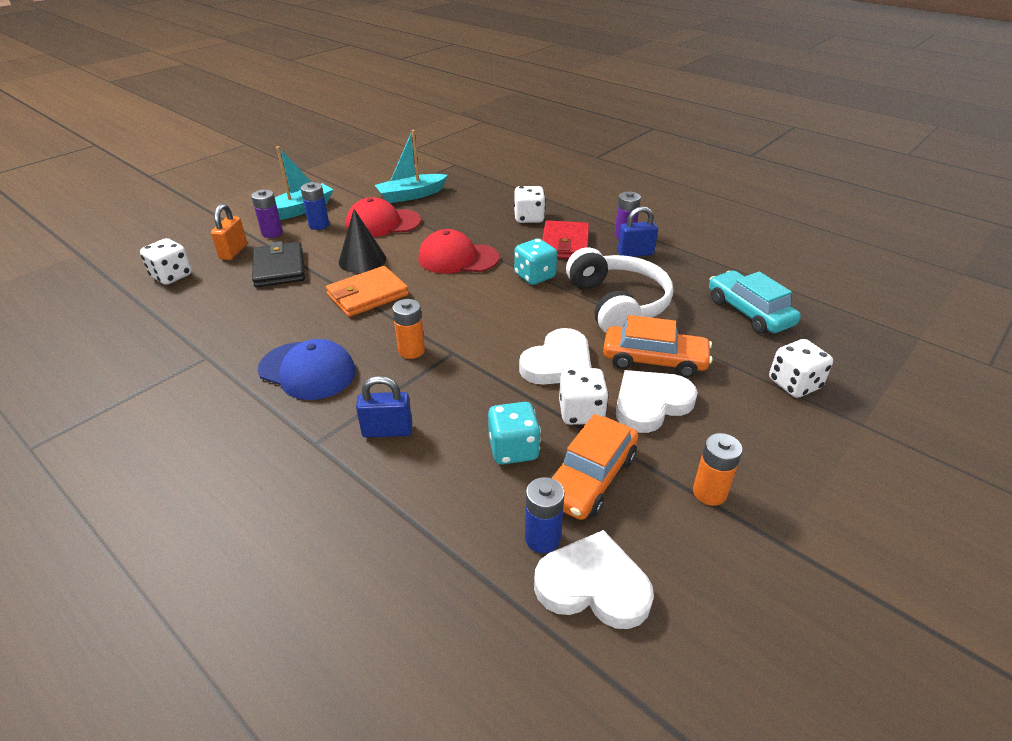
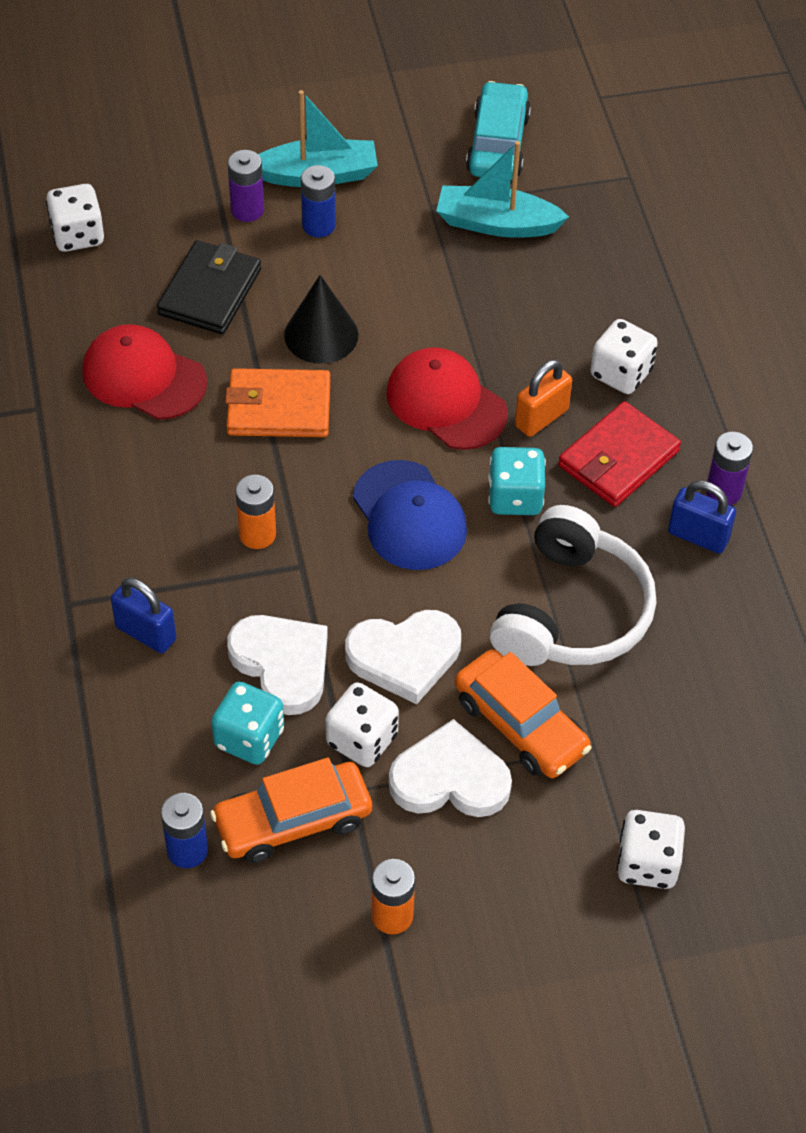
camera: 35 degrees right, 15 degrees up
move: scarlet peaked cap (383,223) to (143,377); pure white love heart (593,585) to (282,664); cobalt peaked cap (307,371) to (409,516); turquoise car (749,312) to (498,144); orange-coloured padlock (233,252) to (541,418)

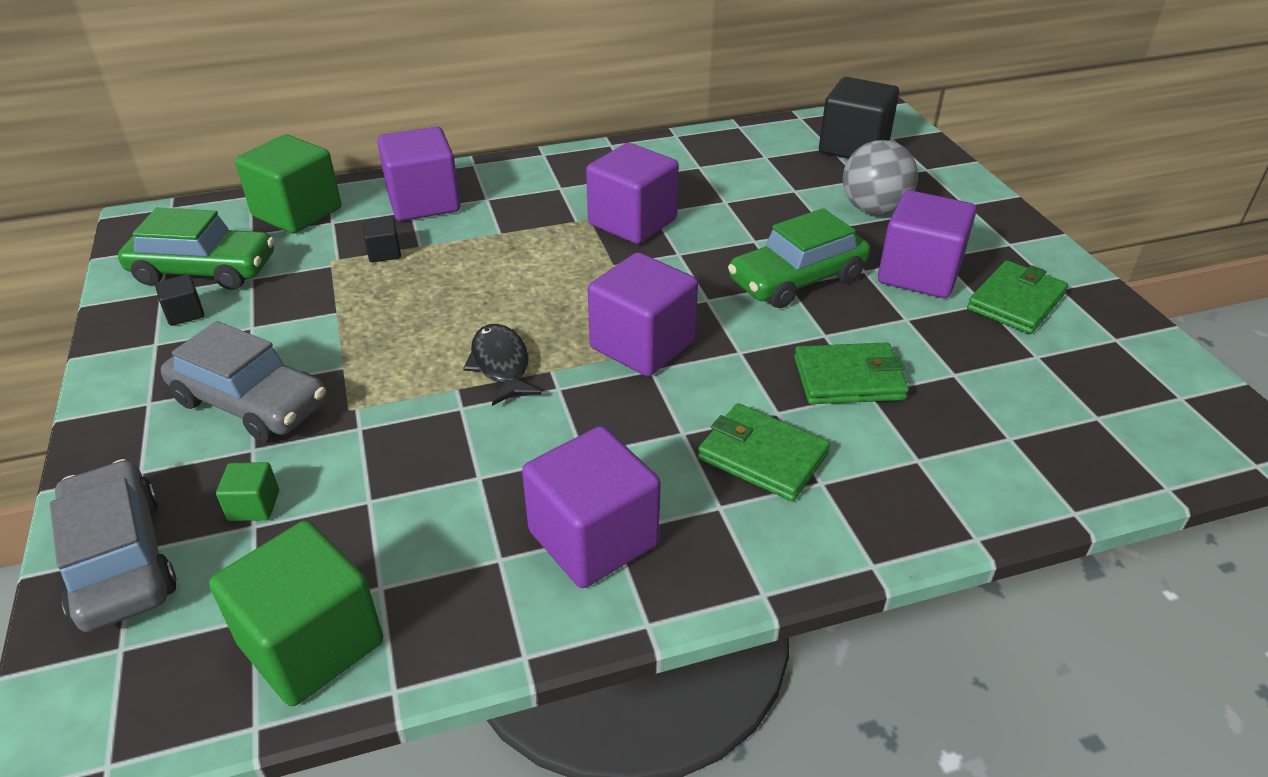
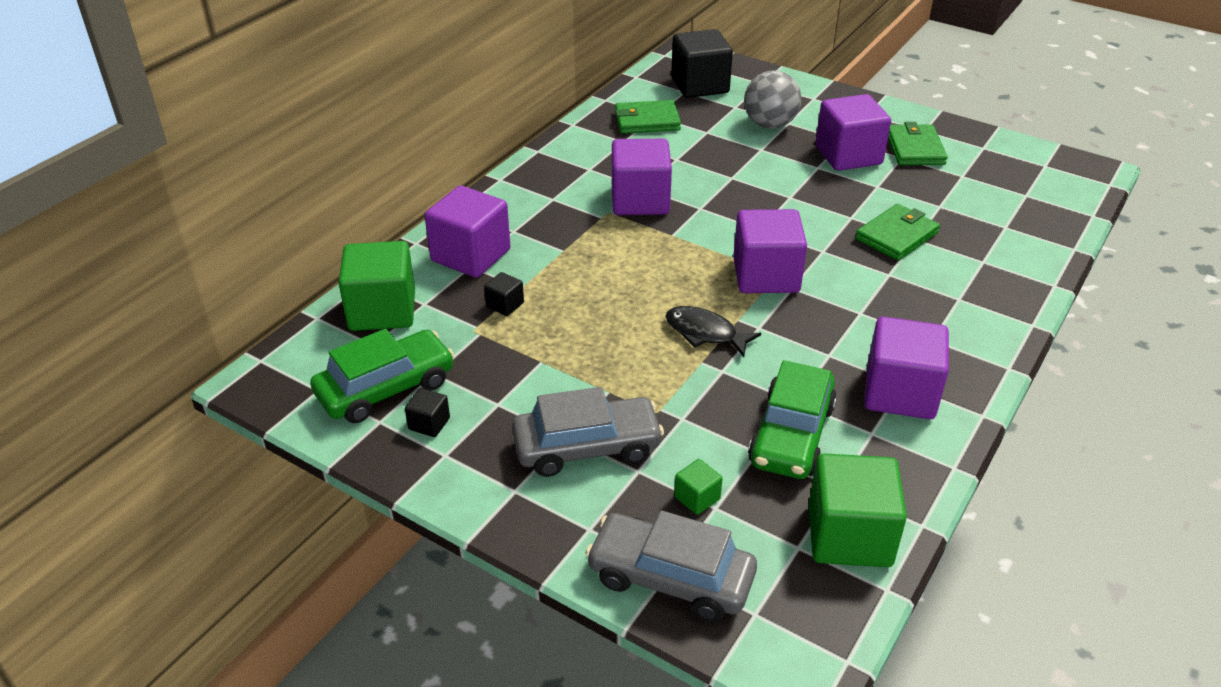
camera: 40 degrees left, 0 degrees up
move: leaf-green billfold (762,456) to (647,121); leaf-green car (797,279) to (791,435)

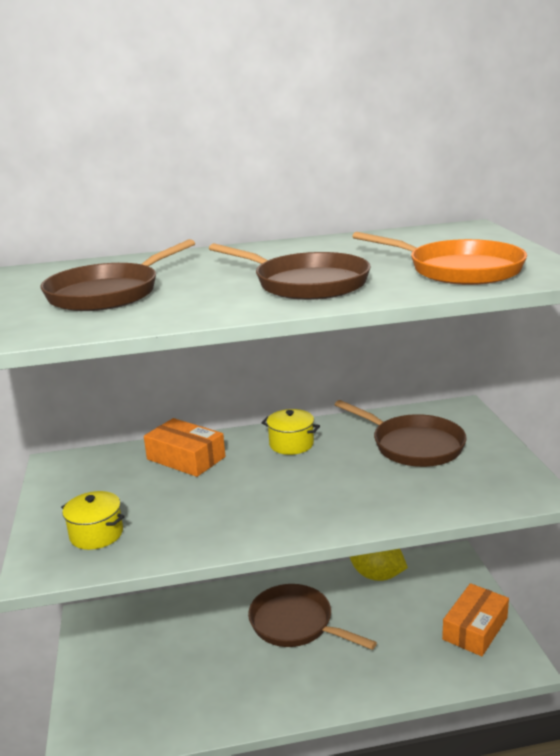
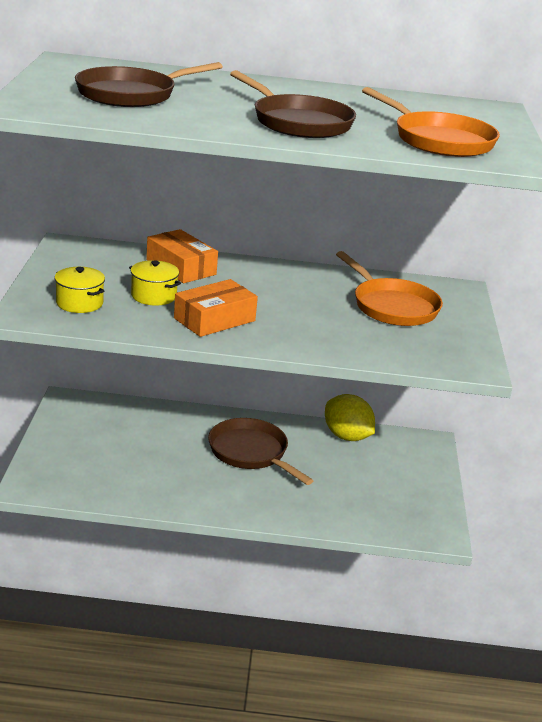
camera: 10 degrees right, 5 degrees up
move: golden pot (291,444) to (153,296); orange-coloured parcel (475,628) to (214,319)
recolor: russet pan (413,445) to orange-coloured pan (392,306)

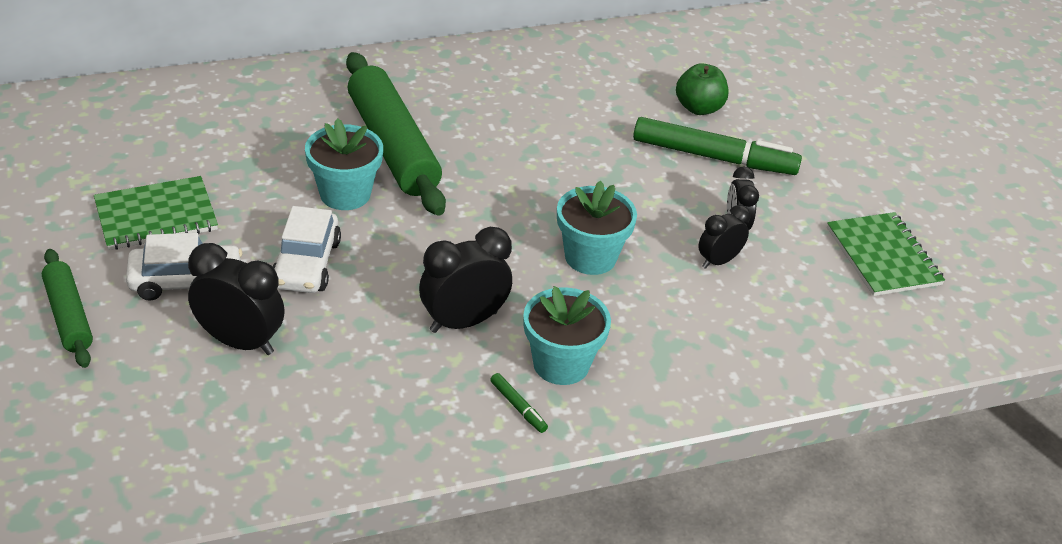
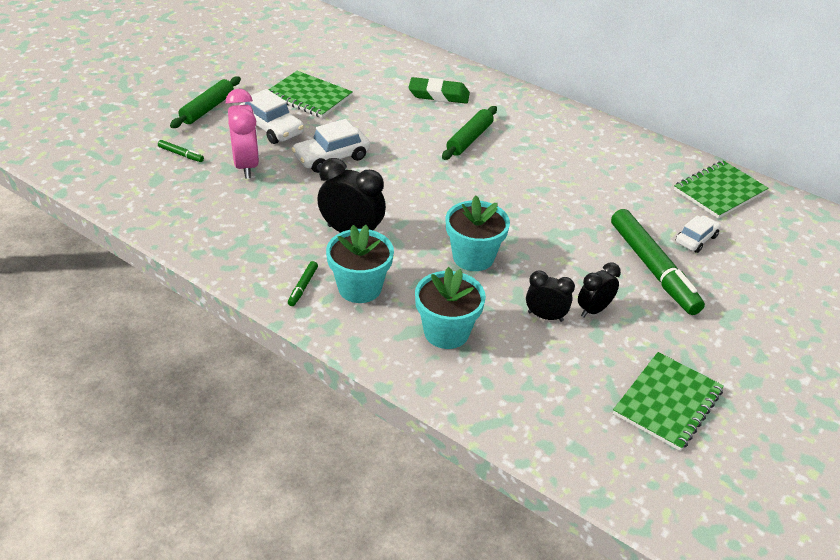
camera: 55 degrees right, 0 degrees up
insert: leaf-green marker (181,154); leaf-green eraser (438,95); leaf-green exercise book (719,191)
move: turquoise plant pot (345,194) to (446,332)
replace: leaf-green toy apple (699,108) to pure white car (696,239)
recolor: jet-black alarm clock (240,342) to rose-pink alarm clock (246,166)
resize: leaf-green pastry roller (393,146) = (469,139) x0.56

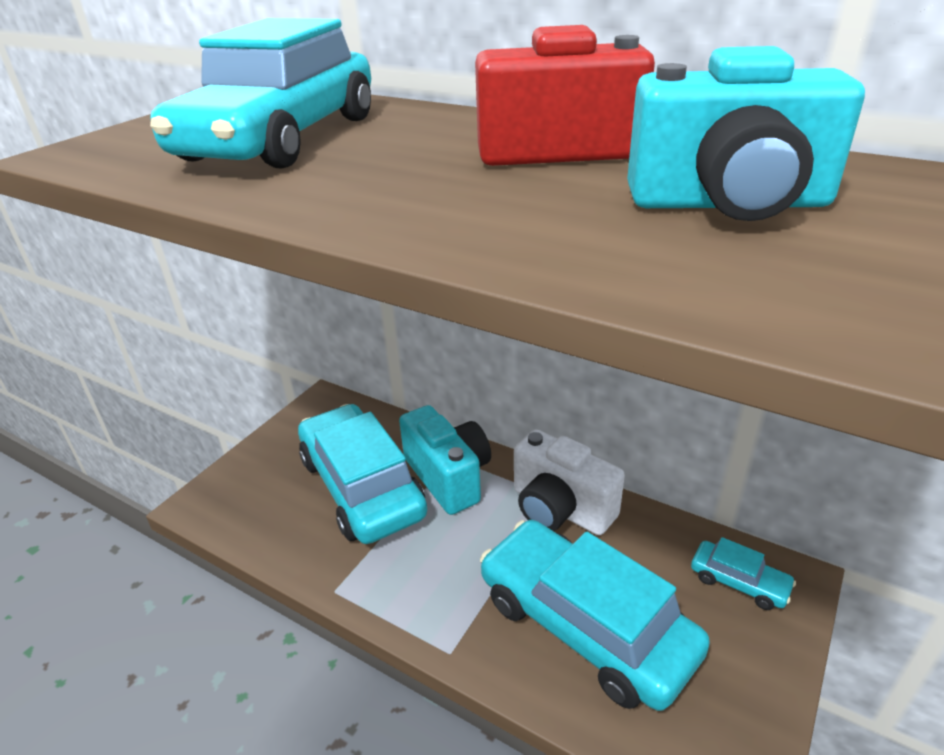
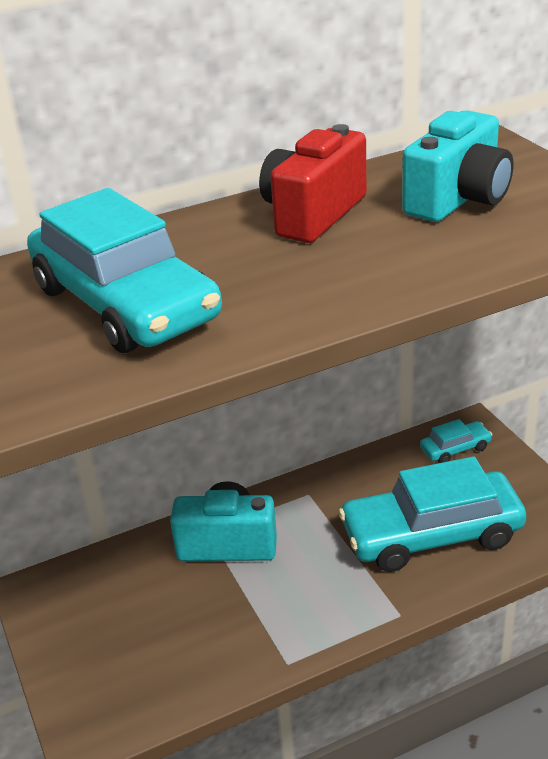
camera: 55 degrees left, 0 degrees up
delete: turquoise car (361,487); pure white camera (560,508)

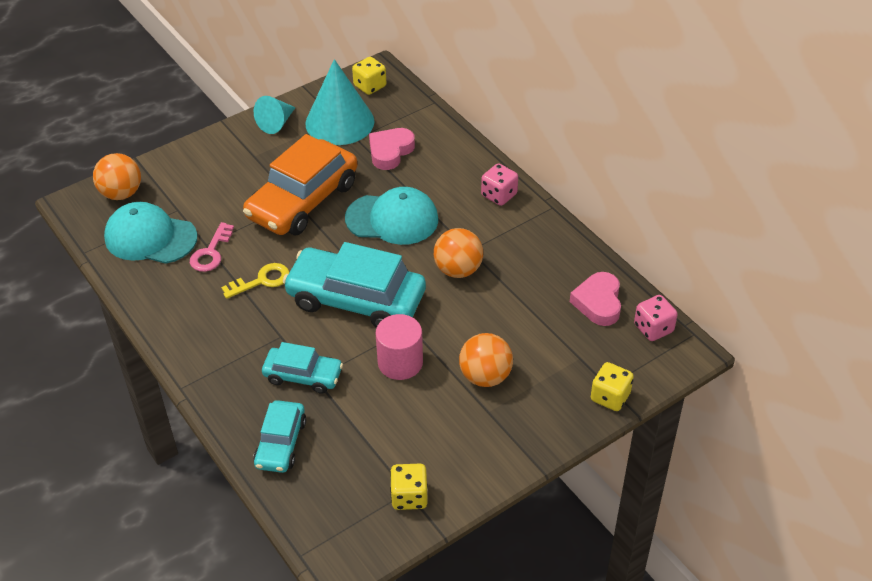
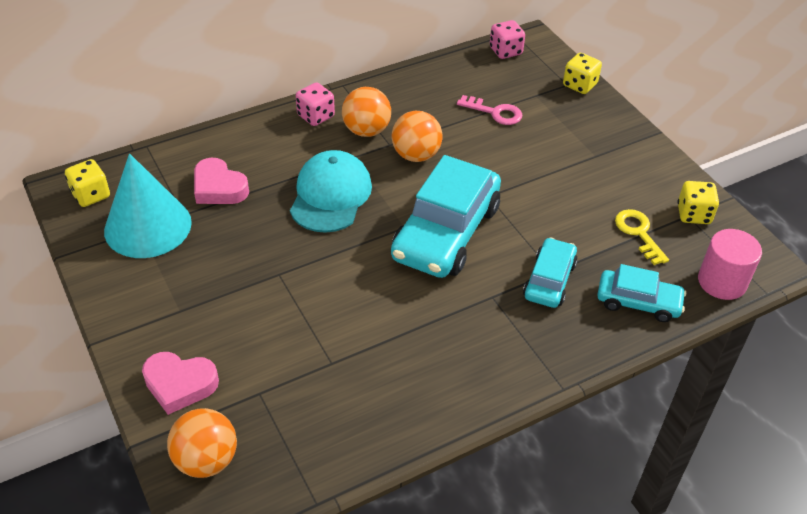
camera: 85 degrees left, 0 degrees up
delete: turquoise peaked cap (150,237); orange-coloured car (303,200); turquoise cone shape (276,123)
move: rose-pink love heart (598,302) to (180,384); orange-coloured play ball (485,376) to (366,131); rose-pink door key (211,252) to (495,112); golden door key (262,281) to (638,233); rose-pink solid cylinder (400,362) to (722,282)

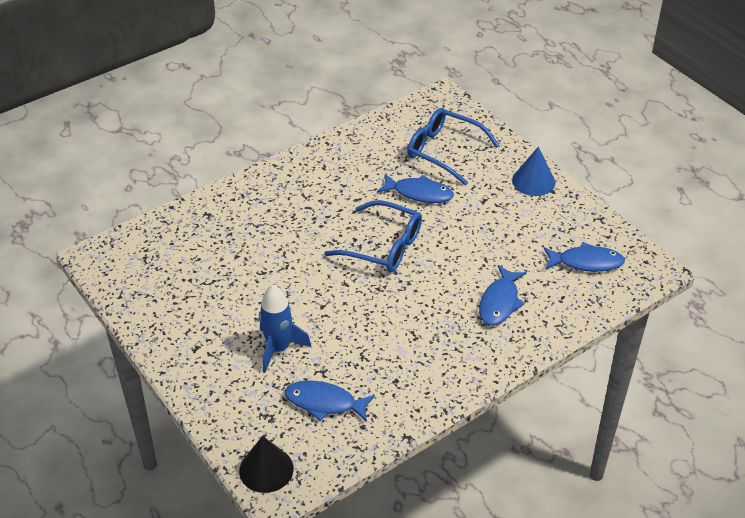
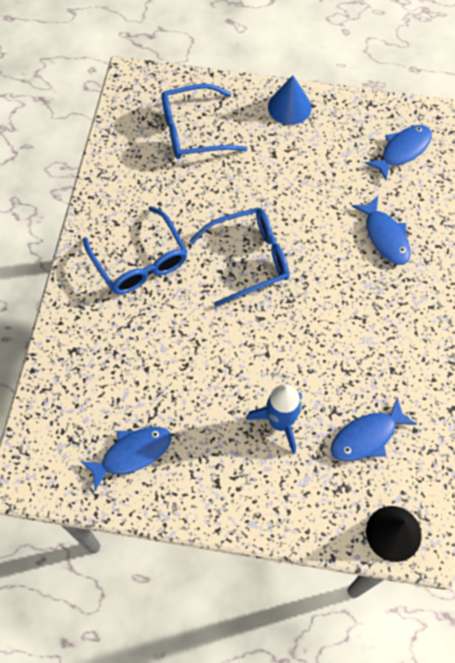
camera: 45 degrees left, 20 degrees up
insert: cobalt spectacles (140,261)
move: cobalt fish figure (419,193) to (132,454)

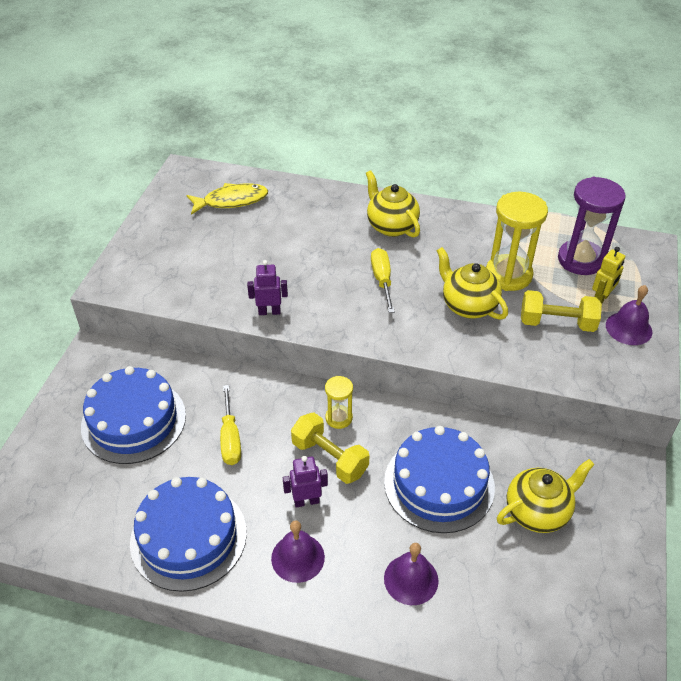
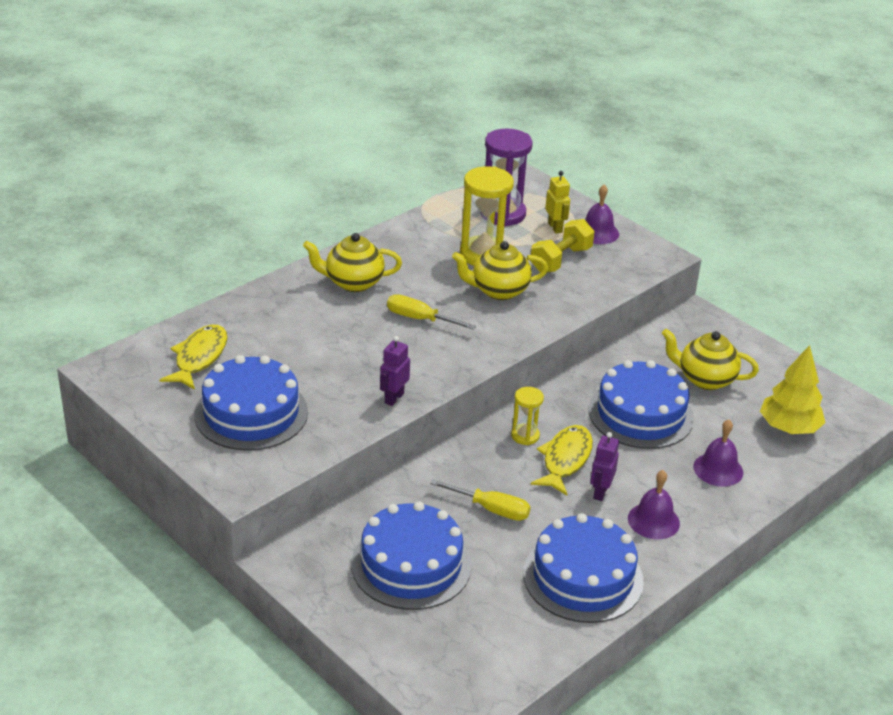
camera: 60 degrees left, 10 degrees down
insert: cobalt layer cake (251,413); golden tree (789,428)
replace: golden free weight (330,458) to golden fish figure (565,460)
rotate: golden tea pot (538,511) = (705,379) 75 degrees counterclockwise

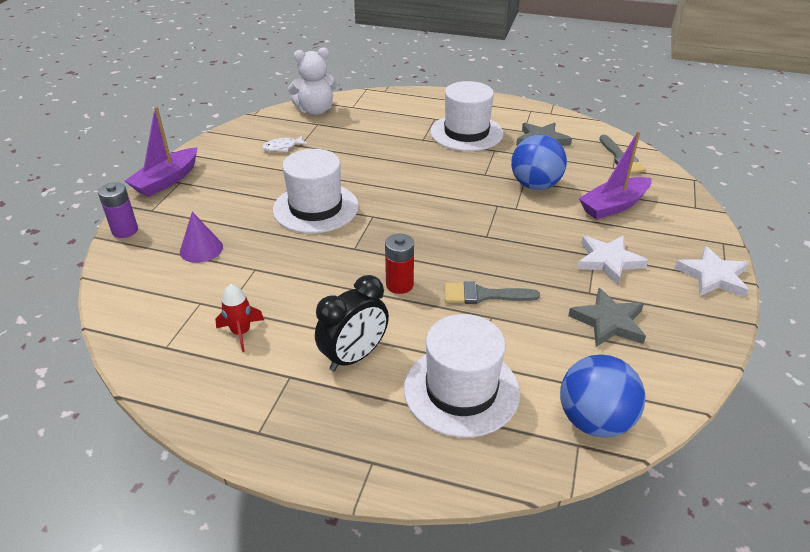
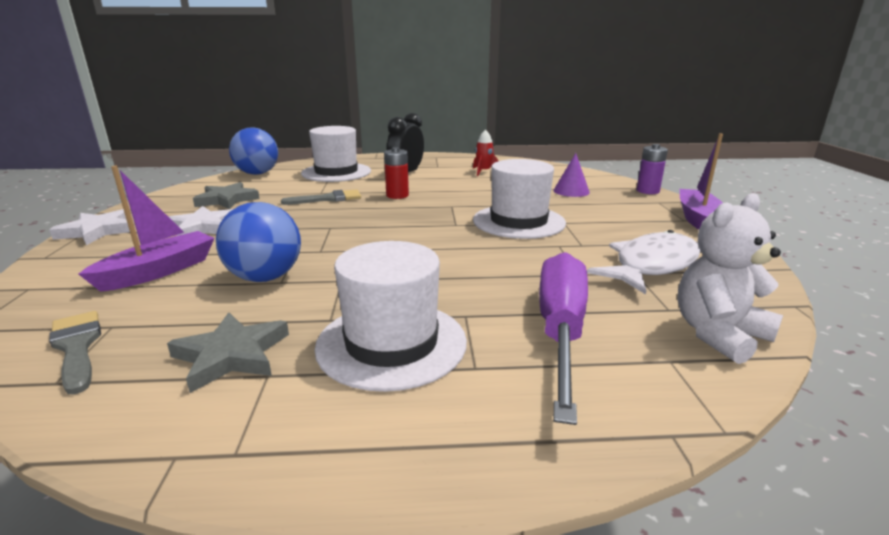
camera: 160 degrees right, 15 degrees down
insert: royal purple hand screwdriver (560,330)
resize: pure white fish figure (282,147) = (651,265) x2.12

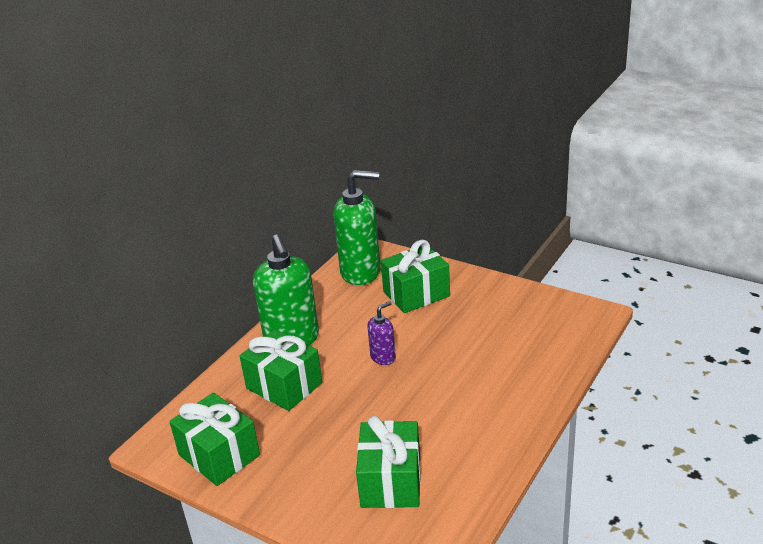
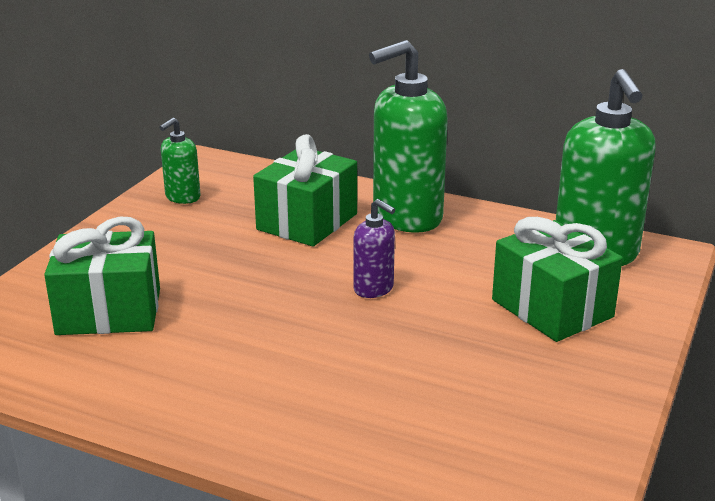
camera: 80 degrees right, 5 degrees down
replace: leaf-green present (219,455) to leaf-green soap pump (182,197)

